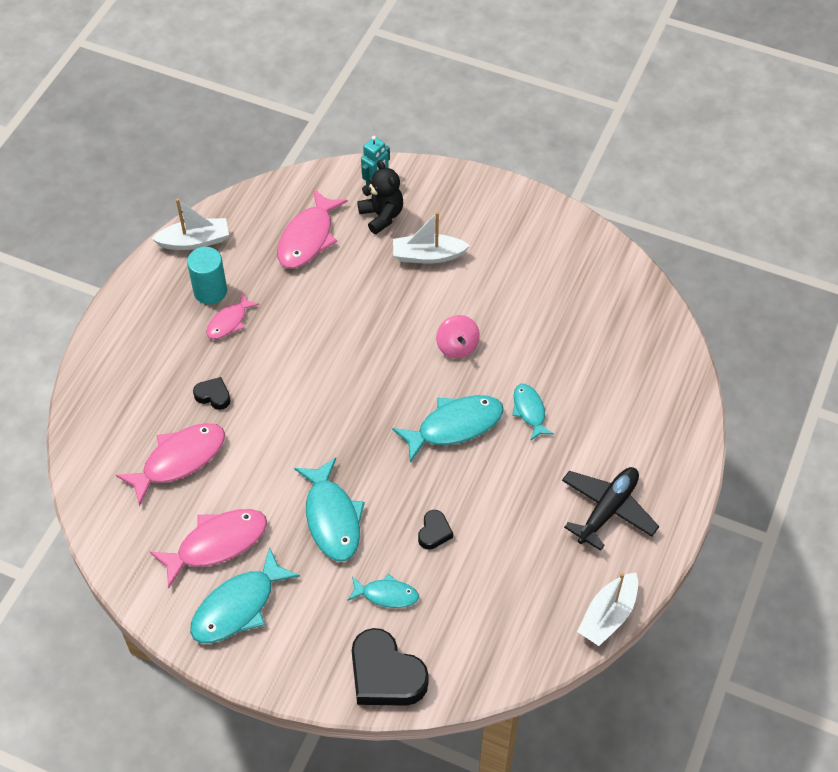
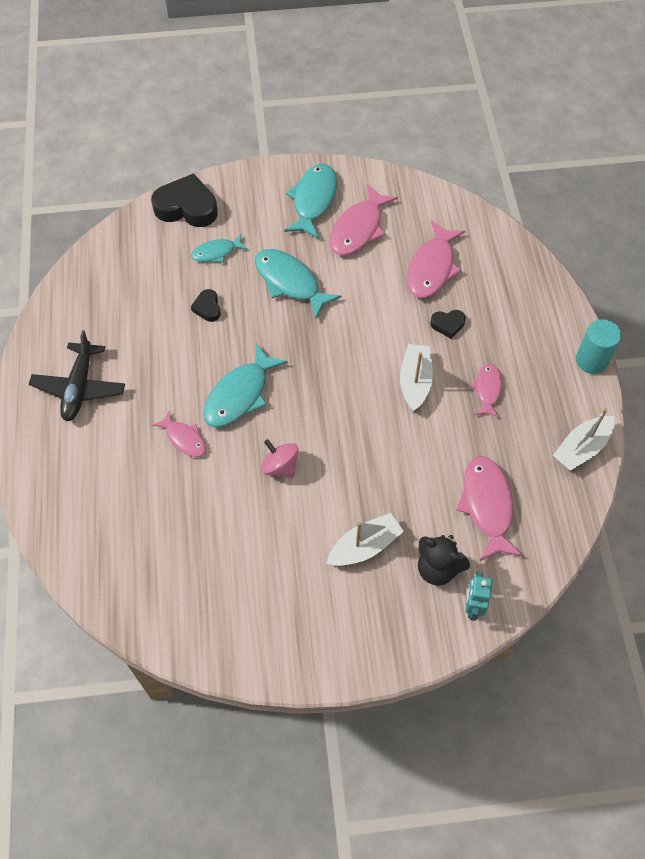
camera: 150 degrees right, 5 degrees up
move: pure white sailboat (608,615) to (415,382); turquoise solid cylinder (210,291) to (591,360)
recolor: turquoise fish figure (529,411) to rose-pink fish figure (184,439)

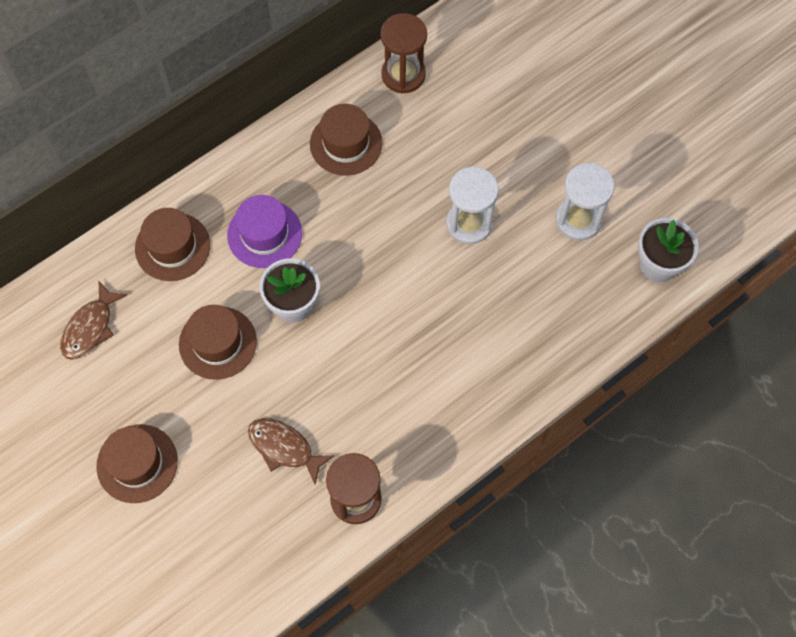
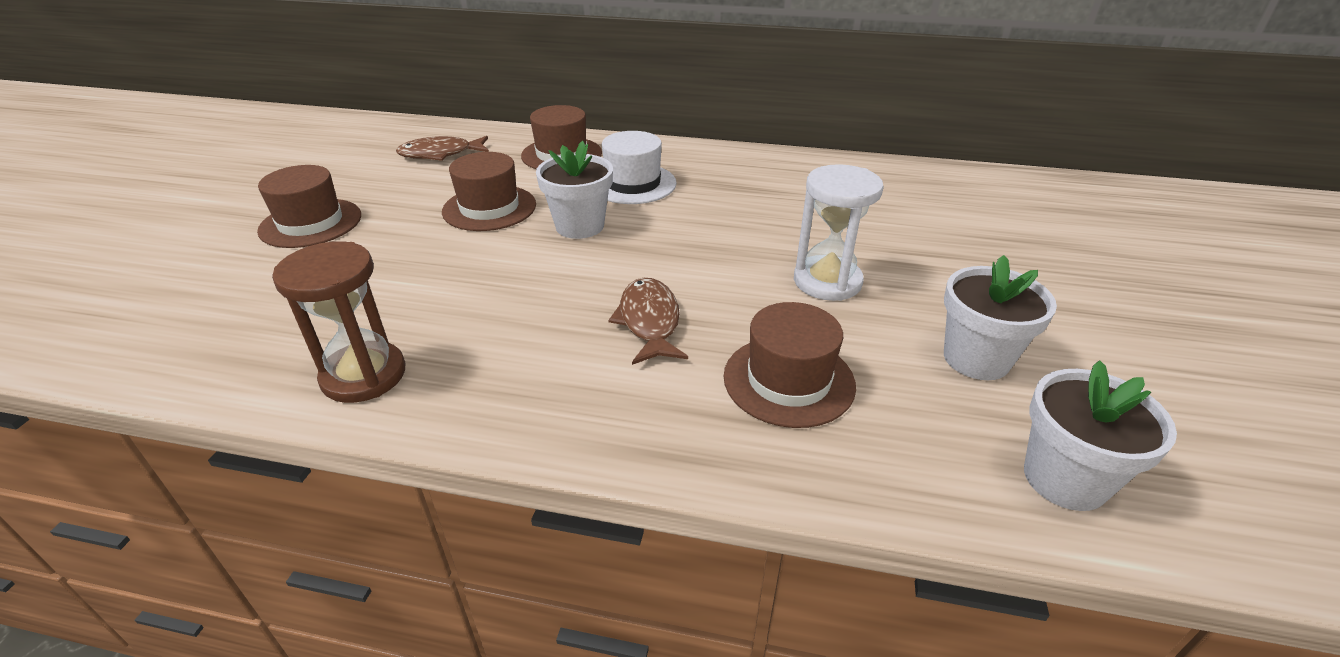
camera: 50 degrees right, 30 degrees down
delete: russet hourglass (403,75)
move: russet fish figure (284,448) to (649,321); russet top hat (346,143) to (788,380)
replace: pure white hourglass (578,220) to pure white plant pot (976,359)
recolor: royal purple top hat (264,234) to pure white top hat (633,184)

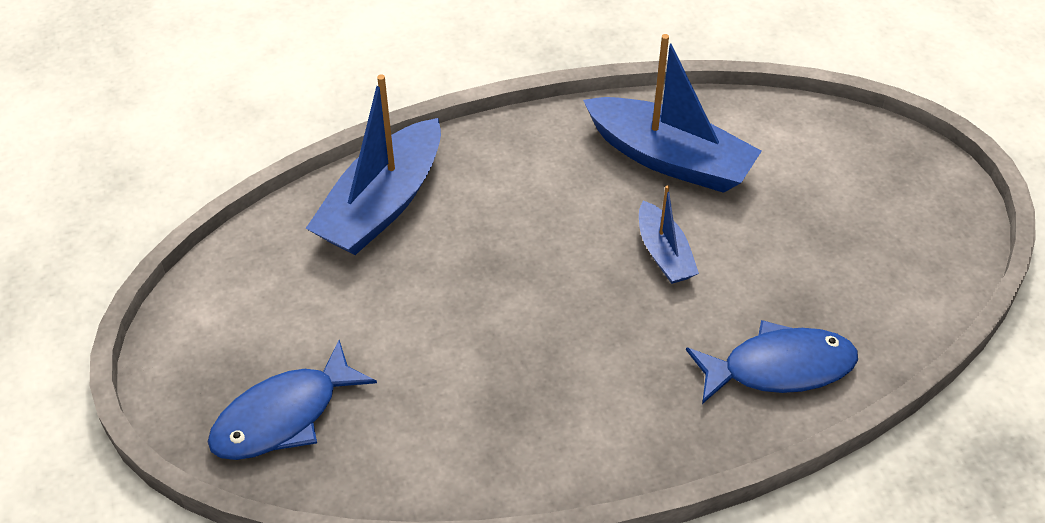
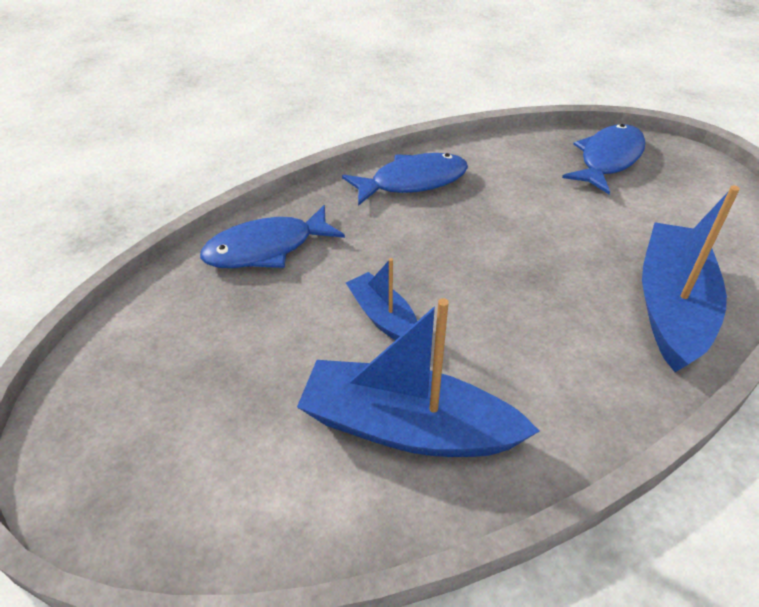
camera: 165 degrees right, 5 degrees down
insert: cobalt fish figure (412,182)

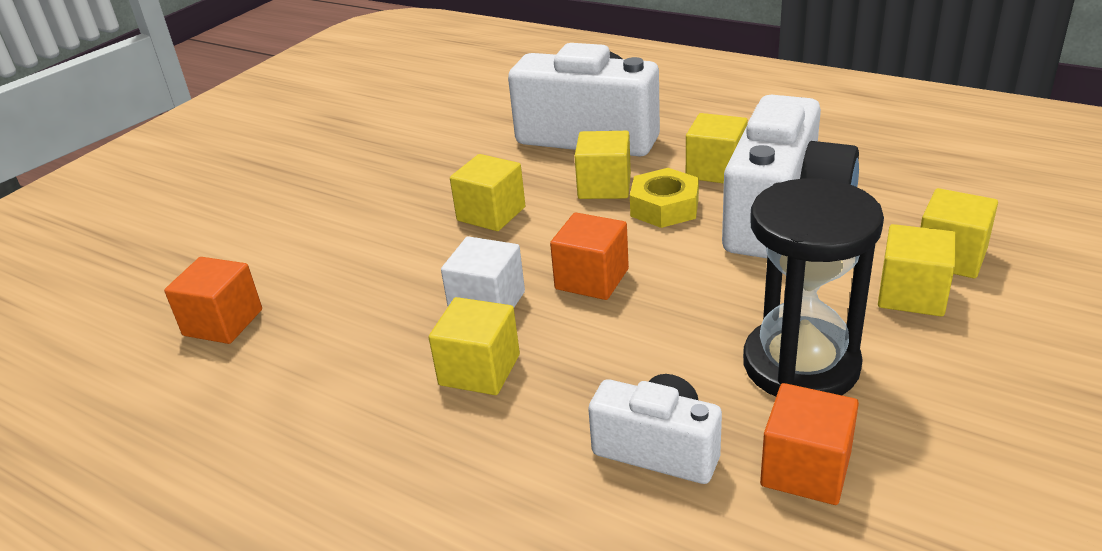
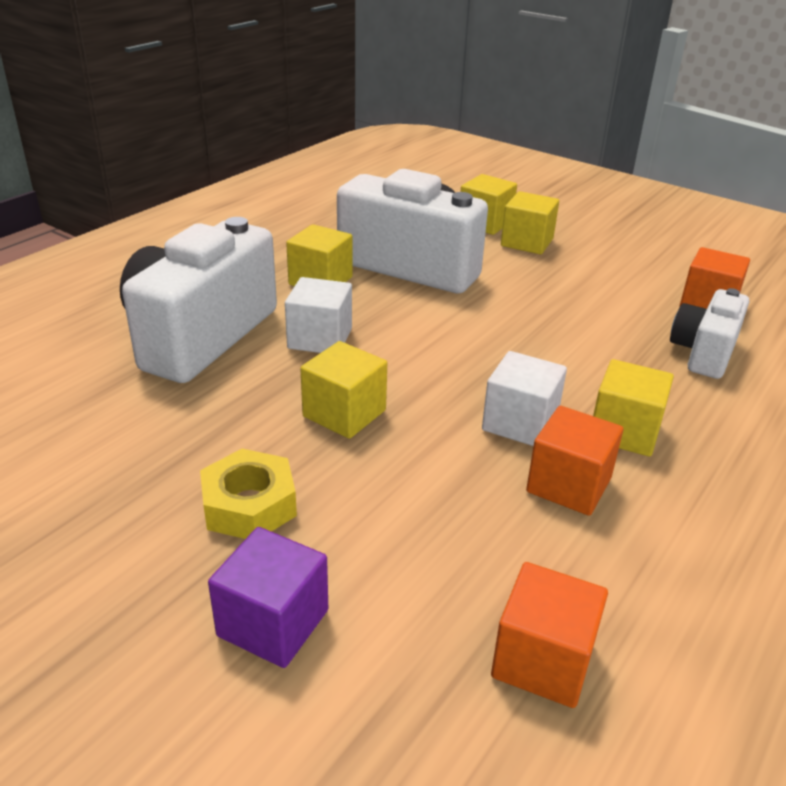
camera: 90 degrees left, 0 degrees up
delete: jet-black hourglass (801,365)
insert: royal purple block (273,623)
move: golden hexagon nut (664,207) to (249,505); orange-coloured block (592,279) to (568,485)
recolor: golden block (604,186) to pure white block (320,338)

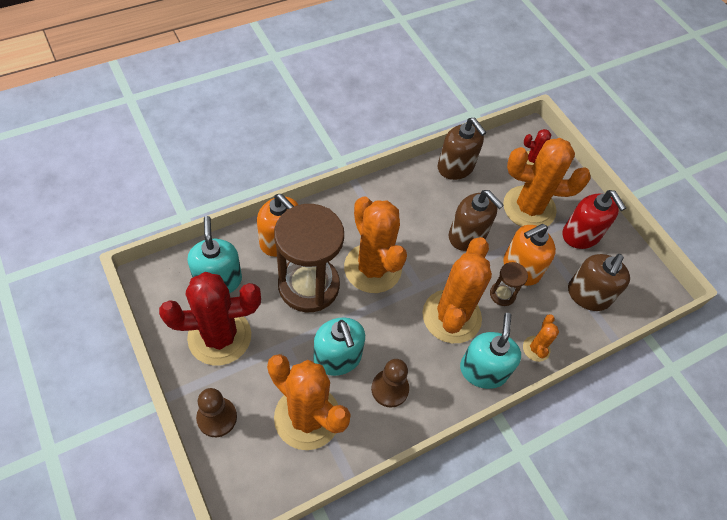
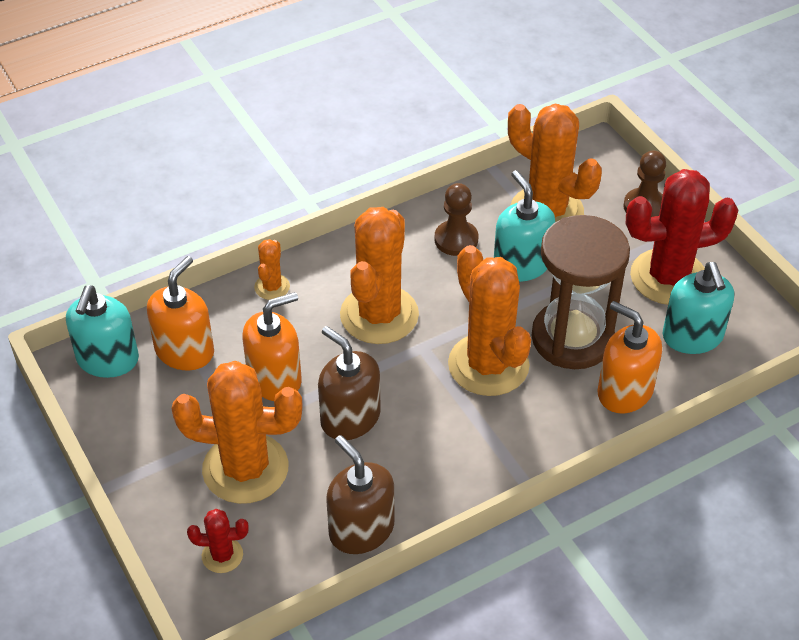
camera: 175 degrees left, 10 degrees down
delete: russet hourglass (502,294); scarlet soap pump (581,235)
move: turquoise soap pump (483,370) to (107,360)
recolor: russet soap pump (588,295) to orange-coloured soap pump (185,351)

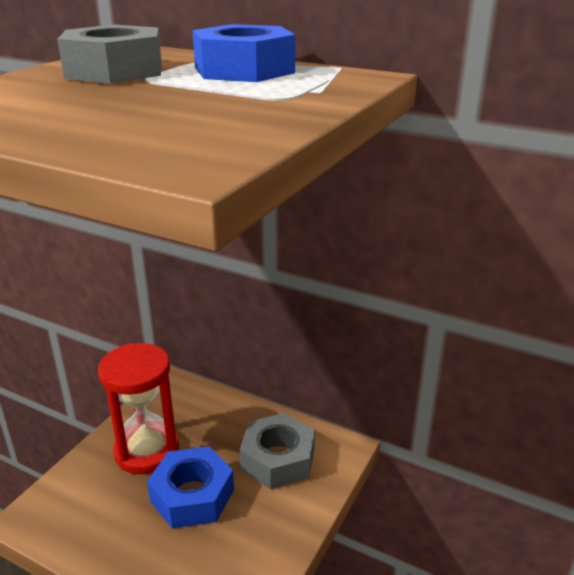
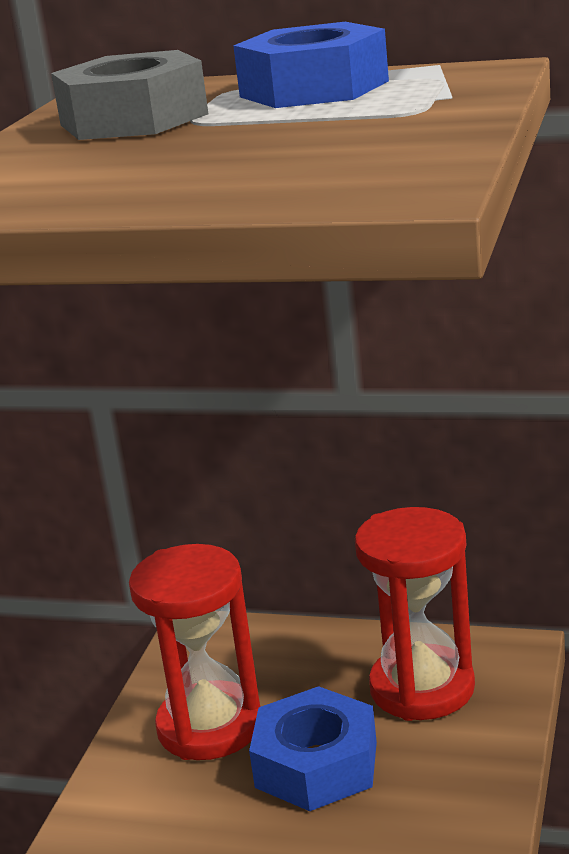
camera: 10 degrees left, 5 degrees down
replace: grey hexagon nut (278,459) to scarlet hourglass (422,688)

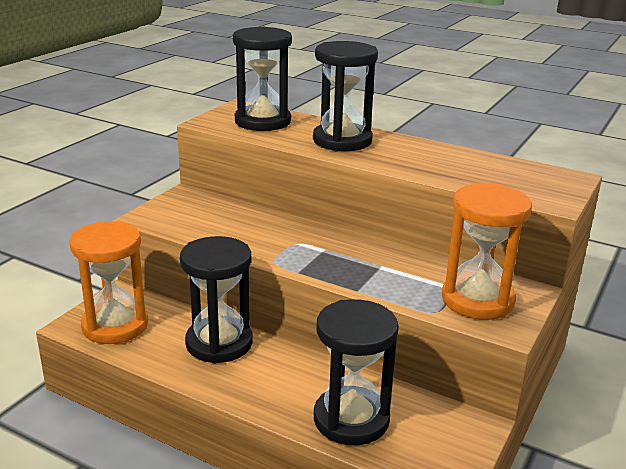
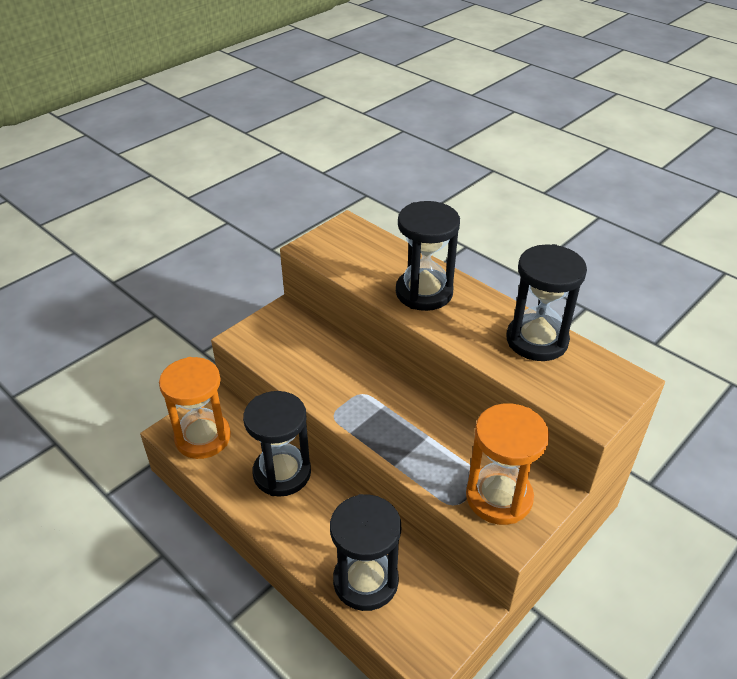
camera: 15 degrees right, 15 degrees up
move: jet-black hourglass (262,121) to (537,340)

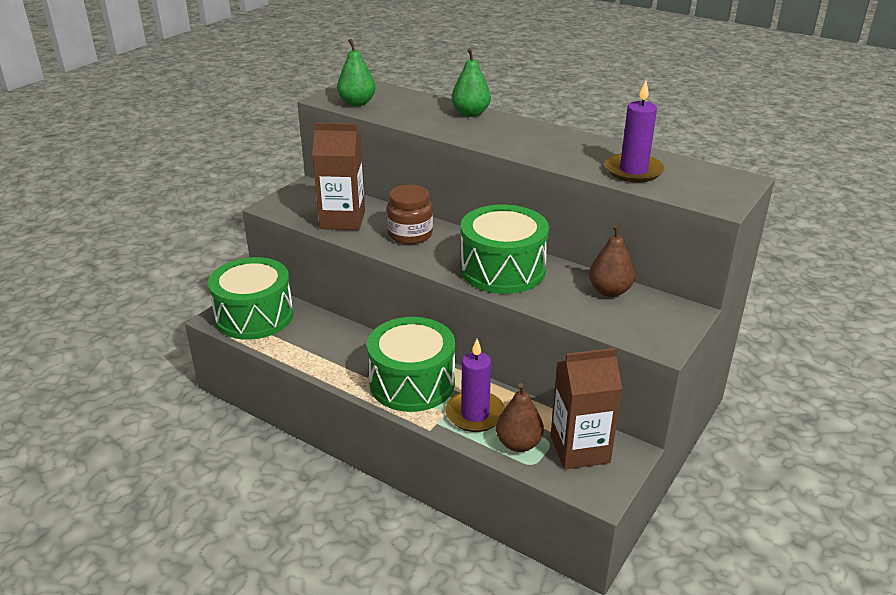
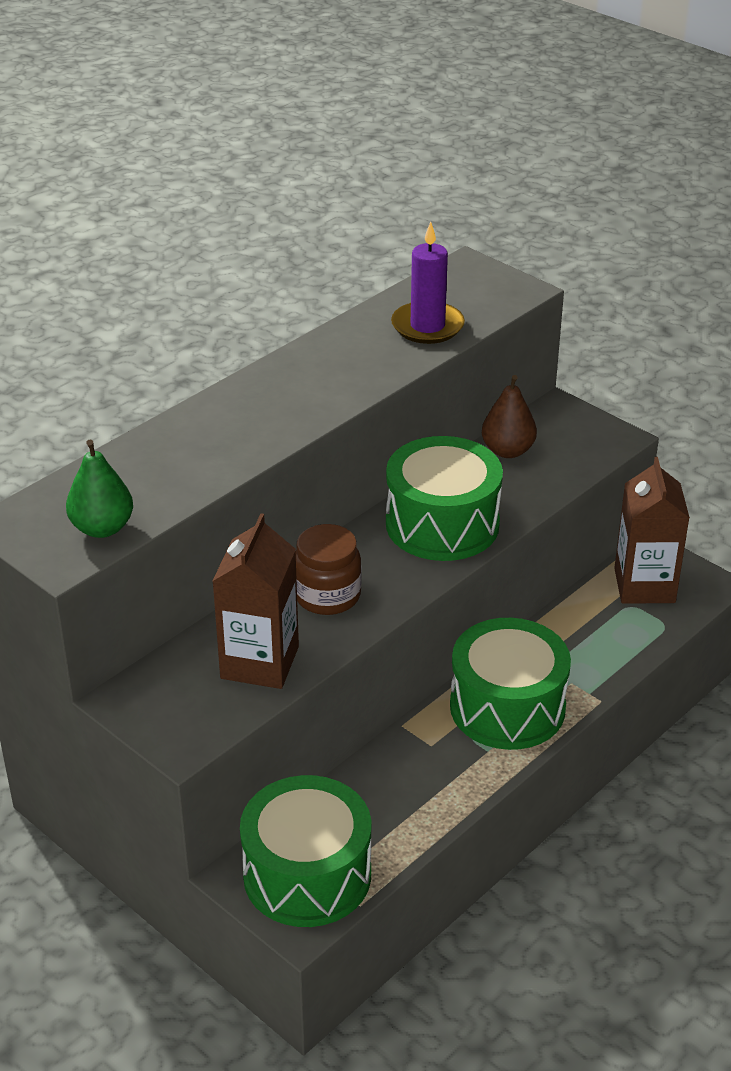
camera: 80 degrees left, 5 degrees up
delete: royal purple pillar candle (475,414); leaf-green toy pear (470,113); russet toy pear (518,444)

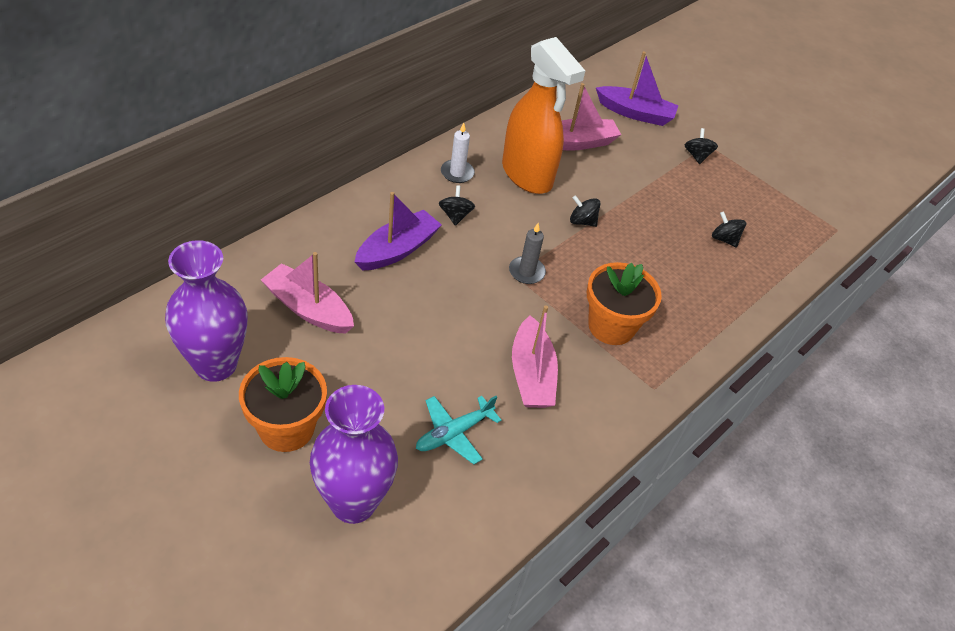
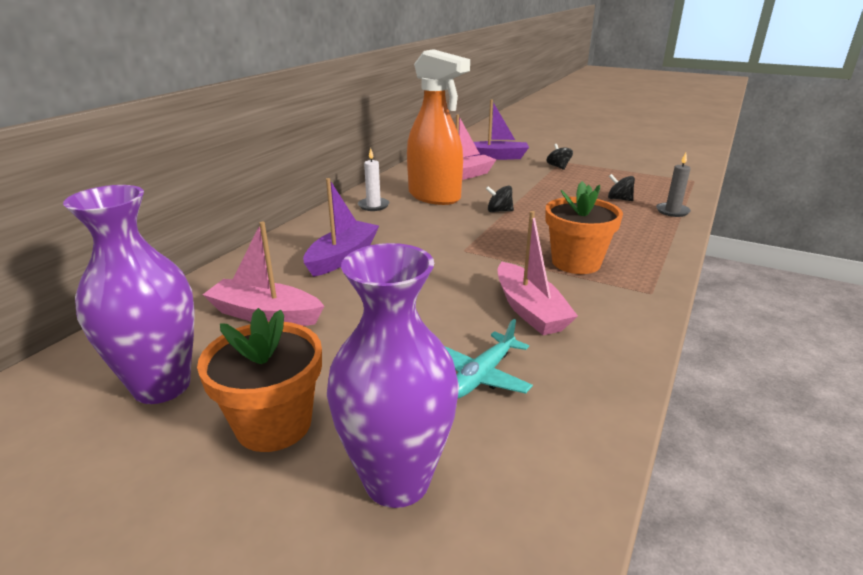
camera: 10 degrees left, 20 degrees down
delete: jet-black toy top (455,215)
move: grey pillar candle (526,272) to (672,211)

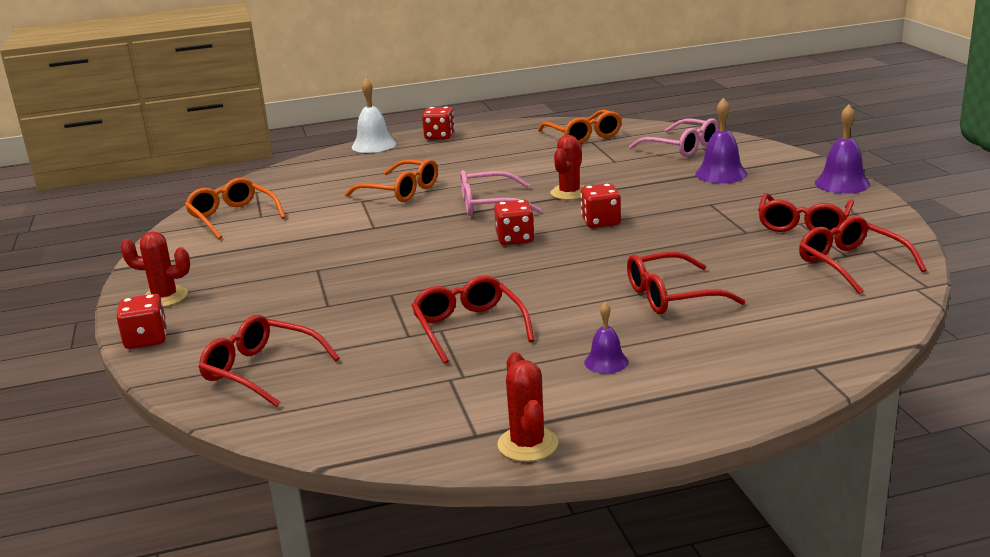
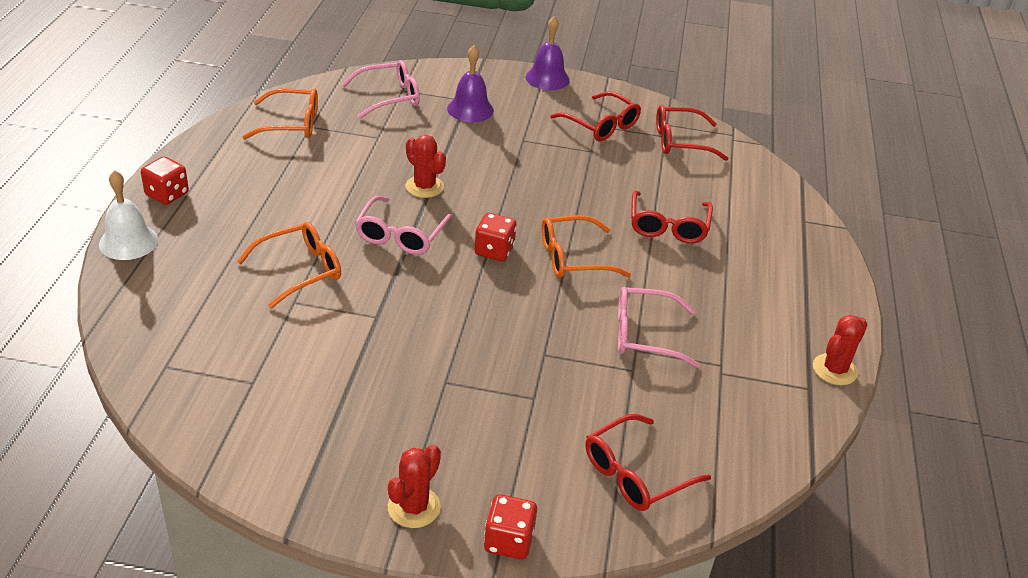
camera: 70 degrees left, 15 degrees up
delete: scarlet die (601,222); royal purple bell (606,362)
move: orange-coloured spectacles (233,217) to (573,257)
recolor: scarlet spectacles (469,328) to rose-pink spectacles (645,335)
rotate: scarlet prickly plant (527,444) = (834,370) 60 degrees counterclockwise

